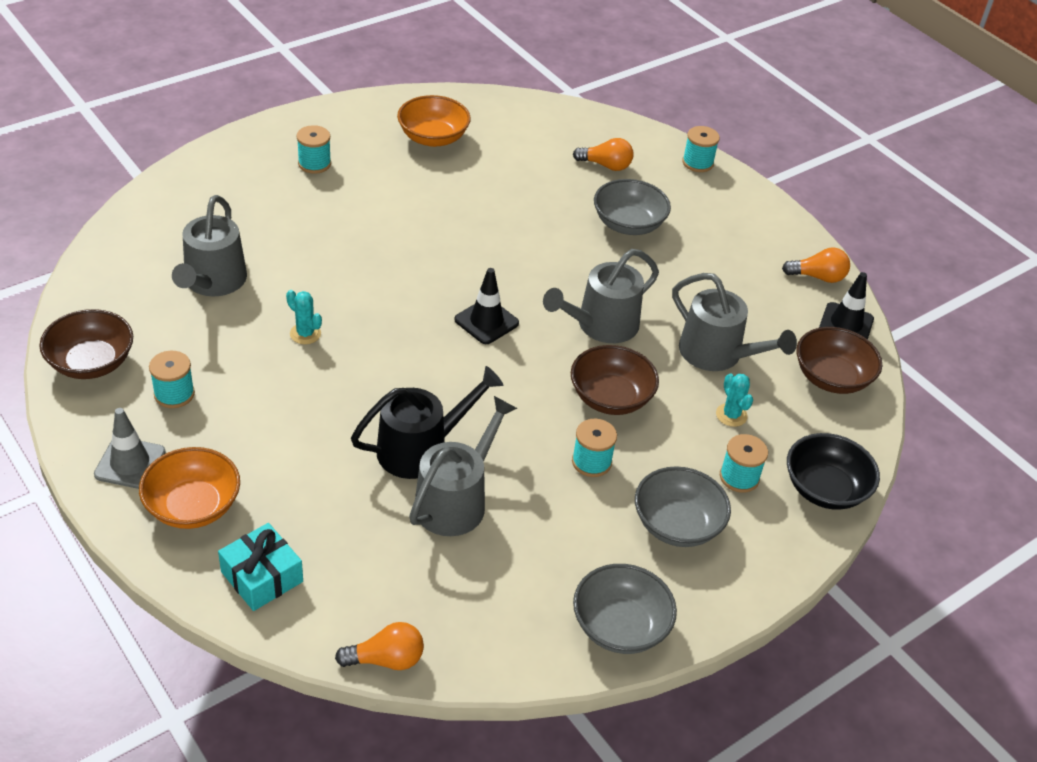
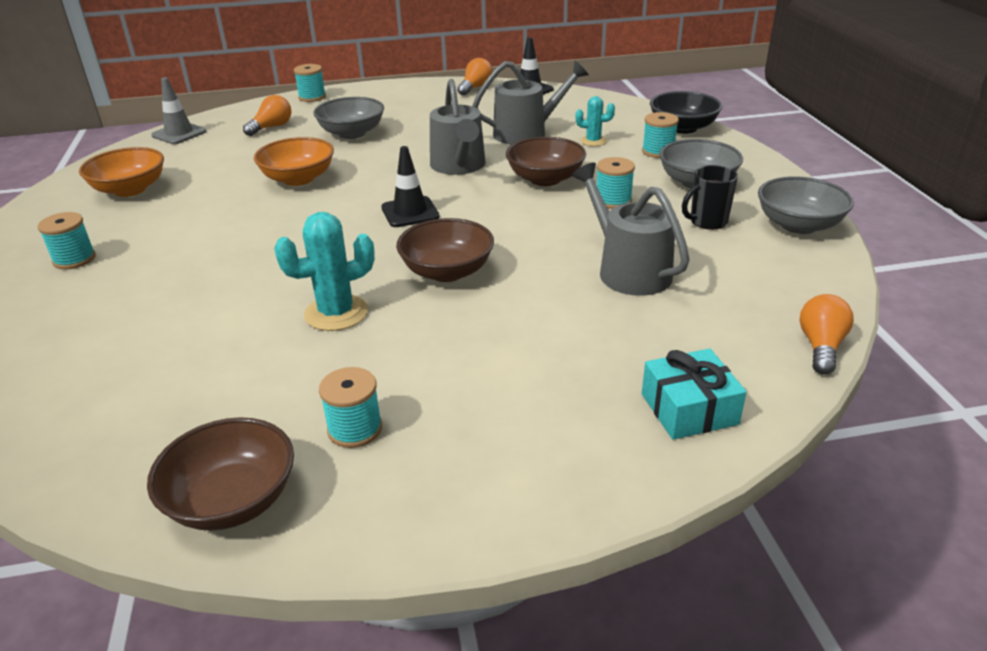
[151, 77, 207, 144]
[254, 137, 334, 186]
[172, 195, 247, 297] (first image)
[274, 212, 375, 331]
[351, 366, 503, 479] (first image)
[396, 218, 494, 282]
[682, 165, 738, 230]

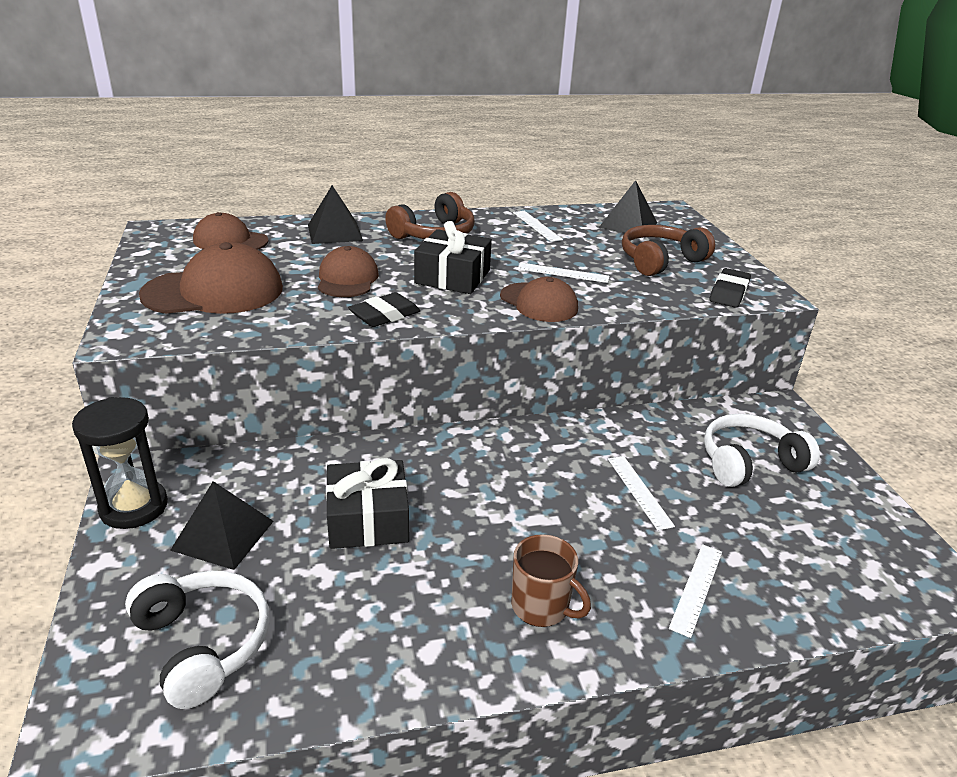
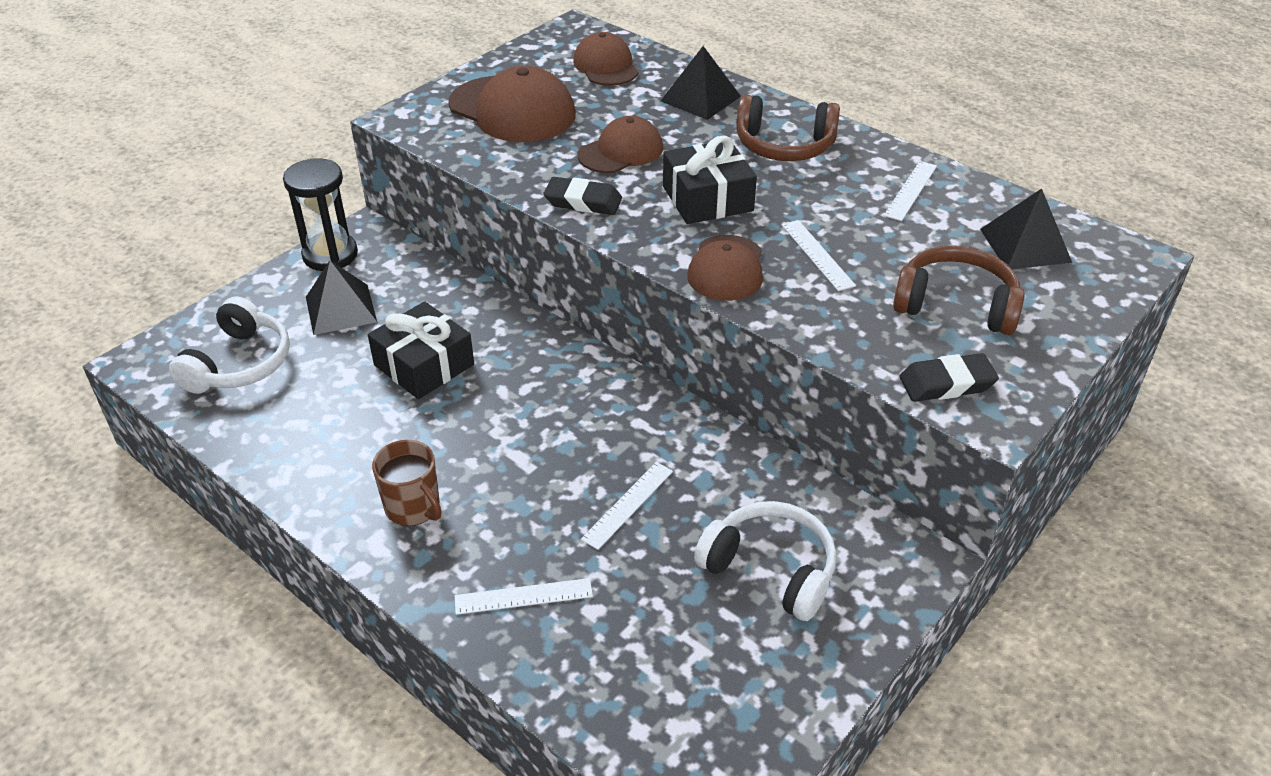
[372, 440, 441, 526]

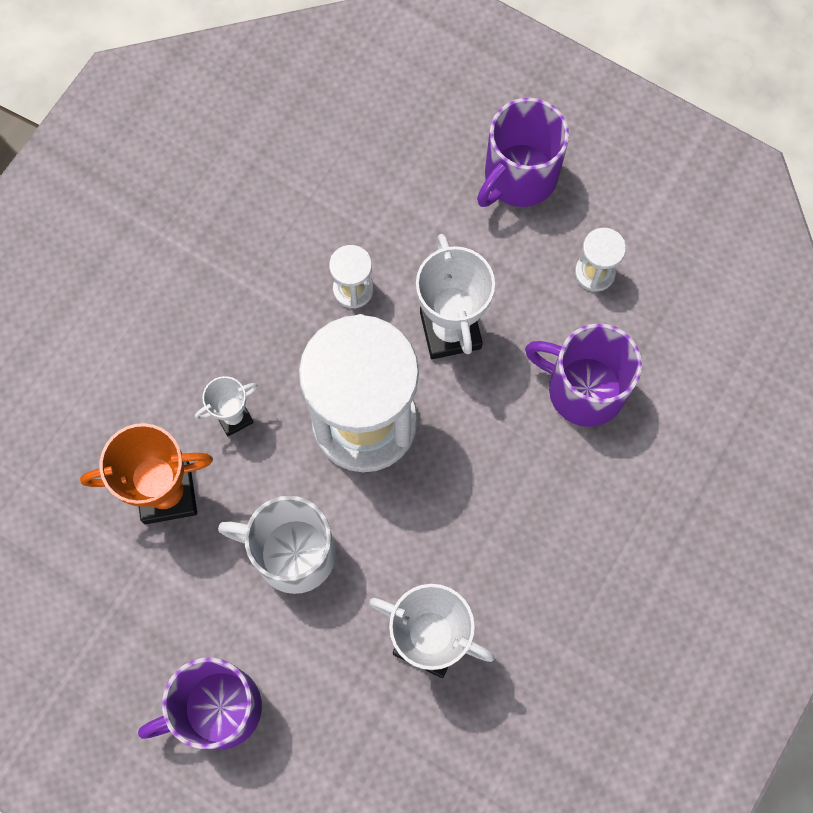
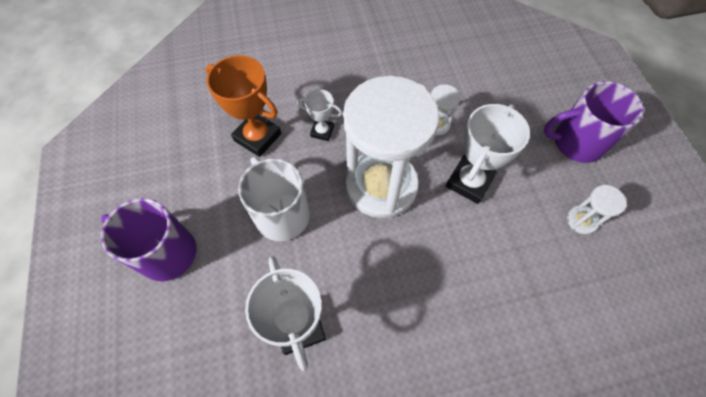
[525, 323, 642, 427] (first image)

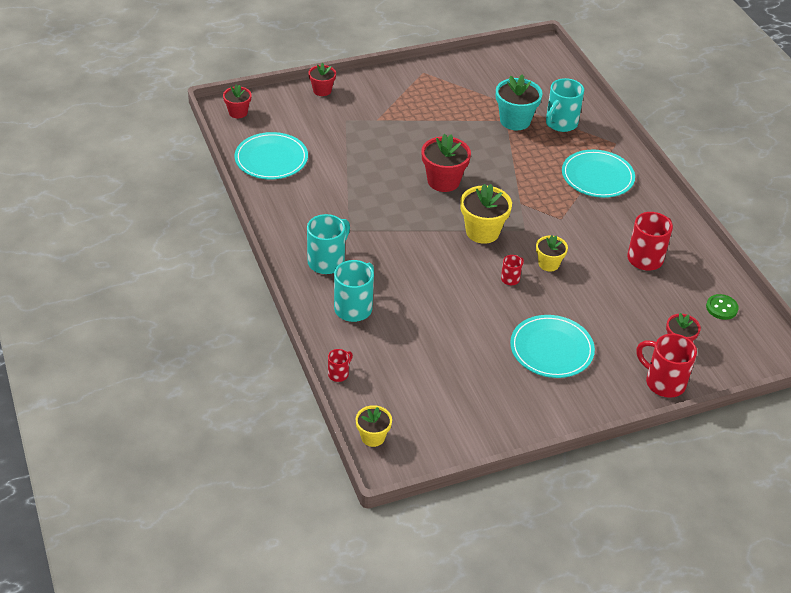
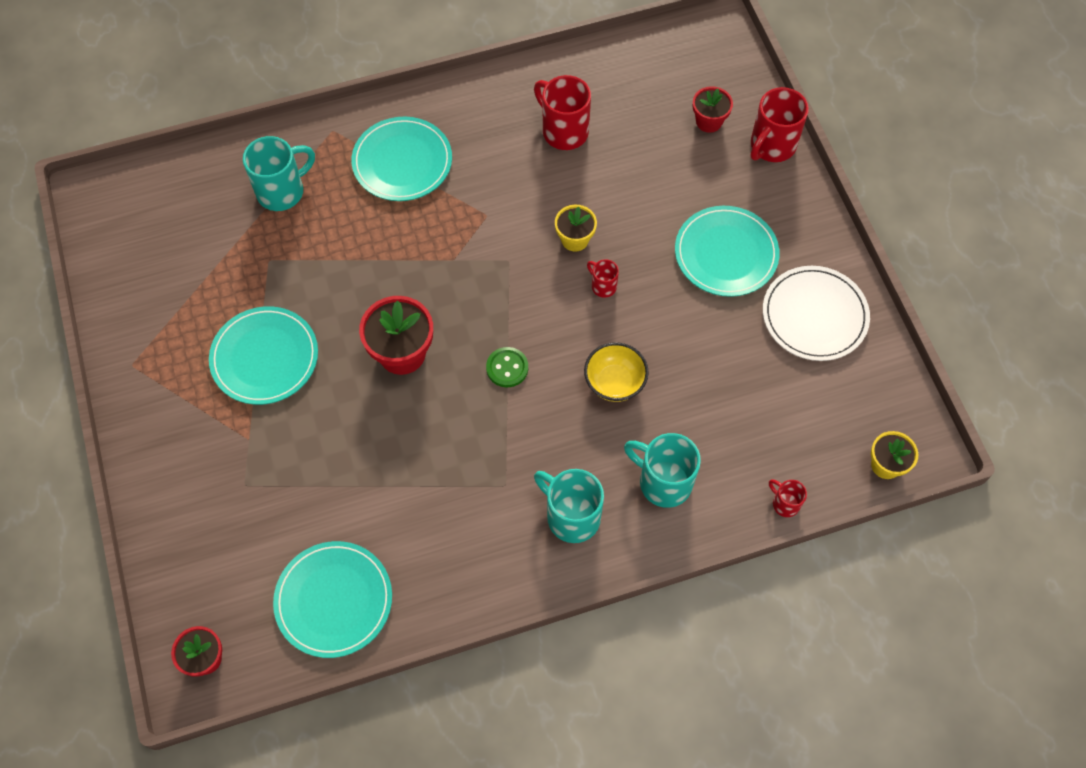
[308, 62, 336, 96] (first image)
[461, 184, 512, 244] (first image)
[496, 74, 543, 130] (first image)
[243, 136, 315, 211]
[486, 347, 528, 387]
[209, 306, 318, 405]
[584, 342, 649, 402]
[763, 266, 870, 361]

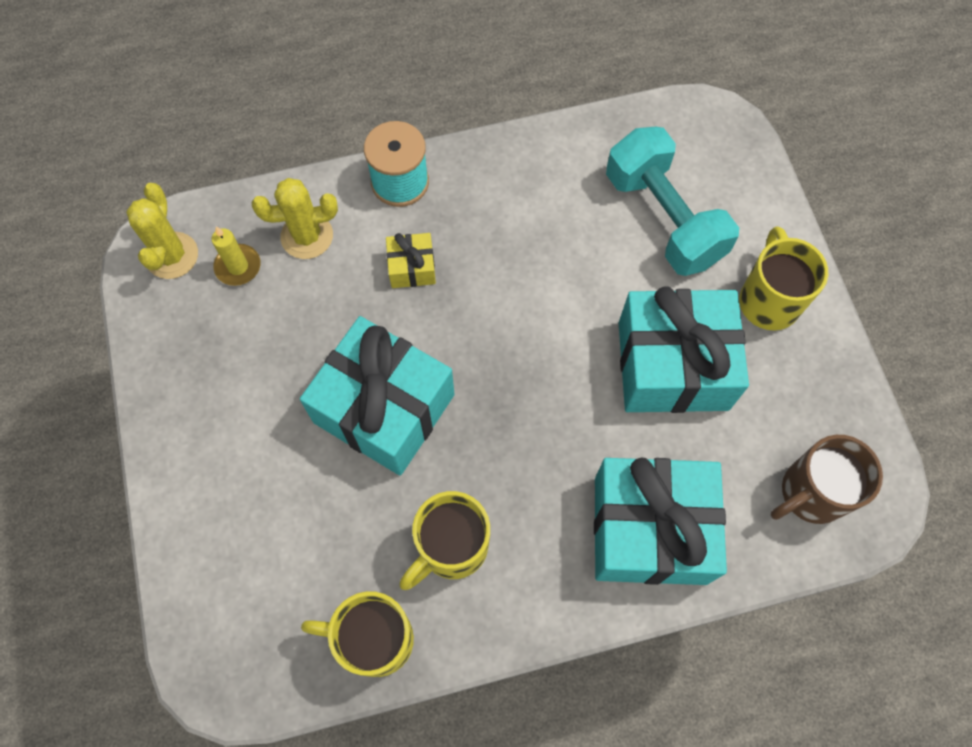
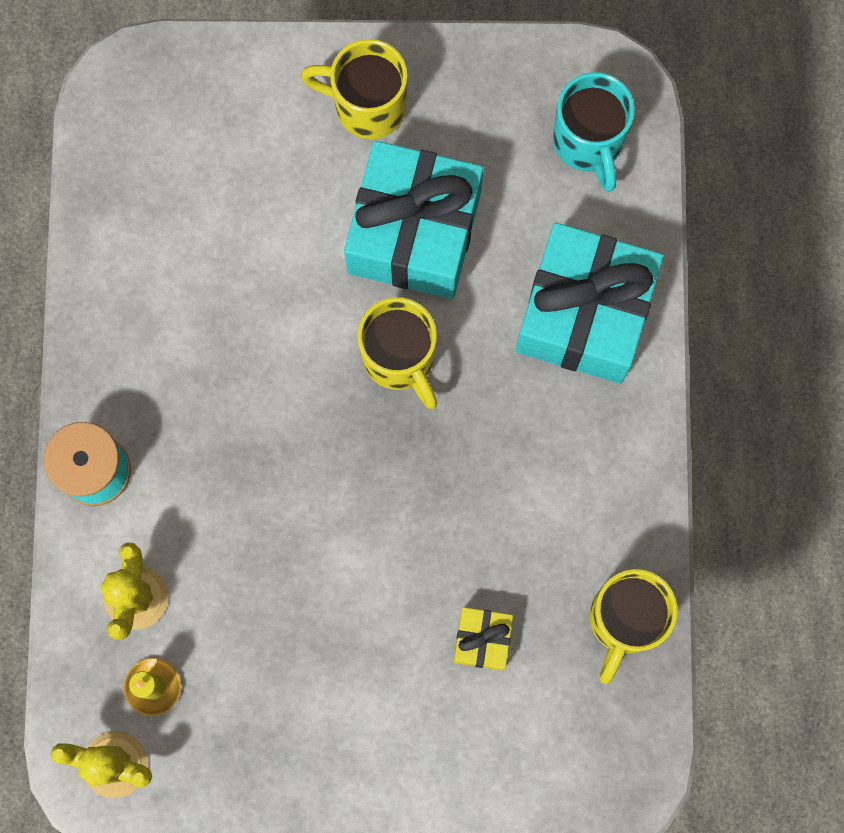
[300, 316, 455, 476] (first image)
[454, 607, 513, 671]
[357, 297, 437, 409]
[606, 127, 739, 276] (first image)
[553, 72, 635, 192]

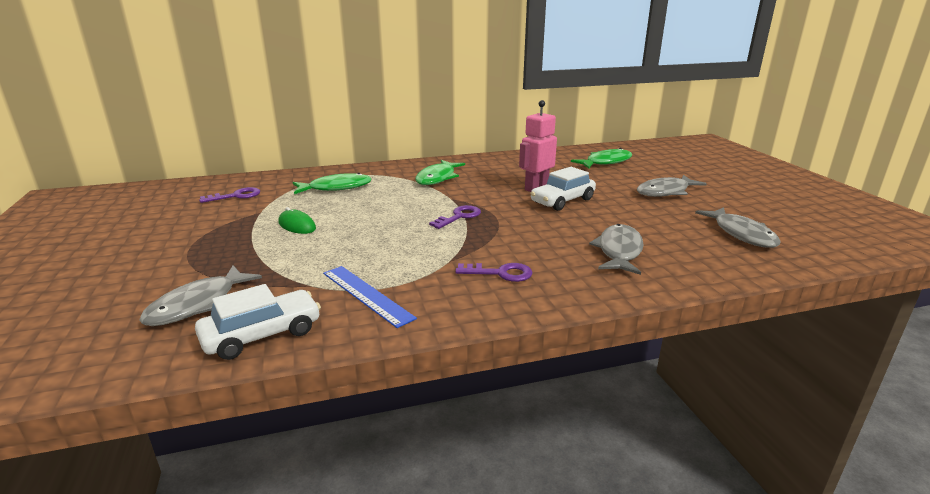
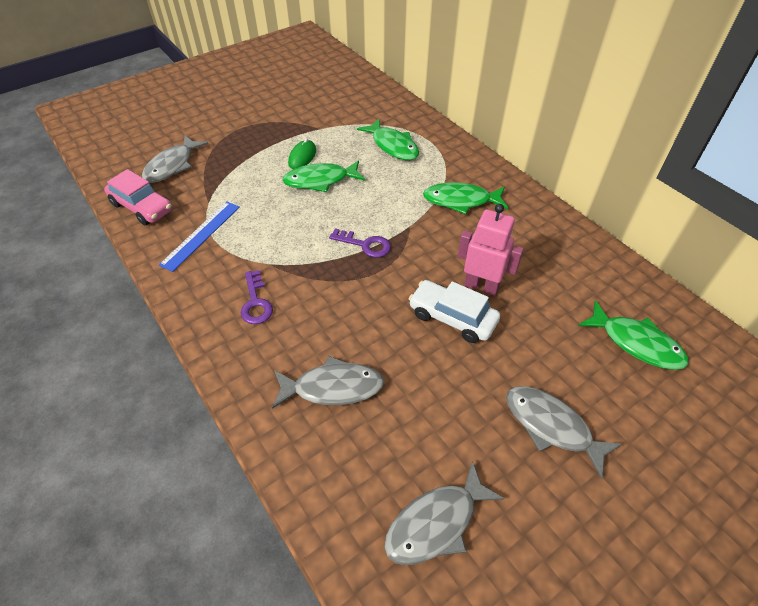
[142, 135, 208, 183]
[104, 169, 173, 225]
[199, 187, 260, 203] (first image)
[282, 160, 365, 192]

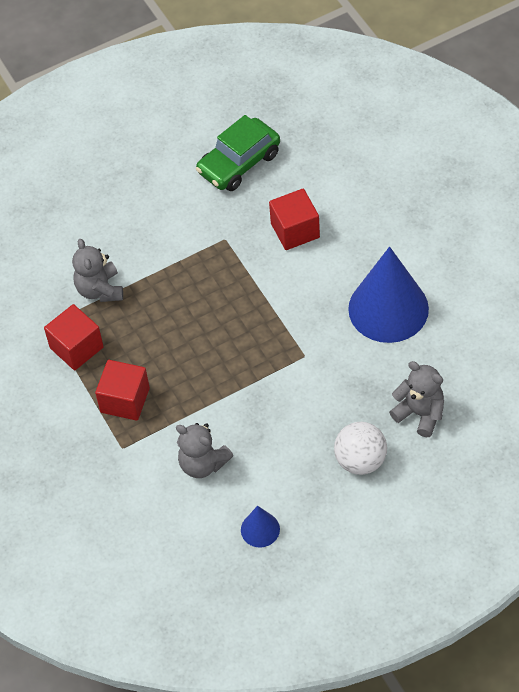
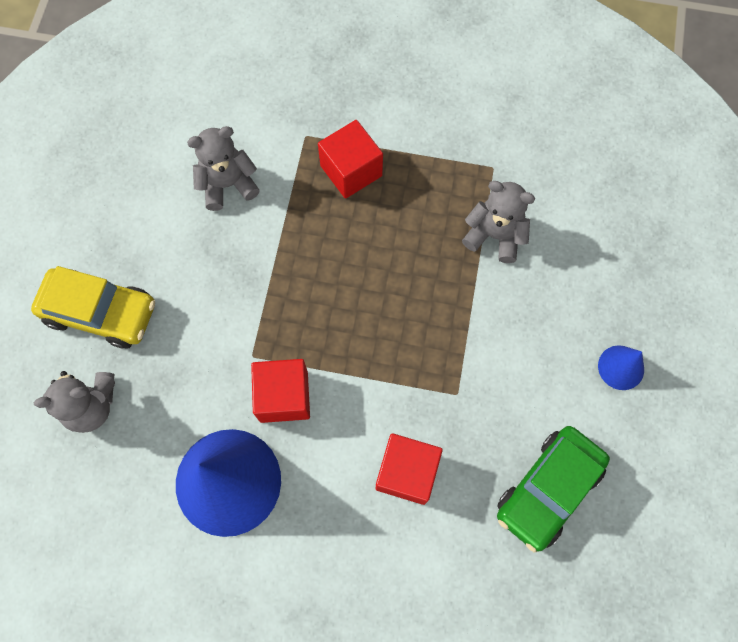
[251, 359, 310, 423]
[497, 426, 610, 552]
[598, 345, 644, 390]
[31, 266, 155, 348]

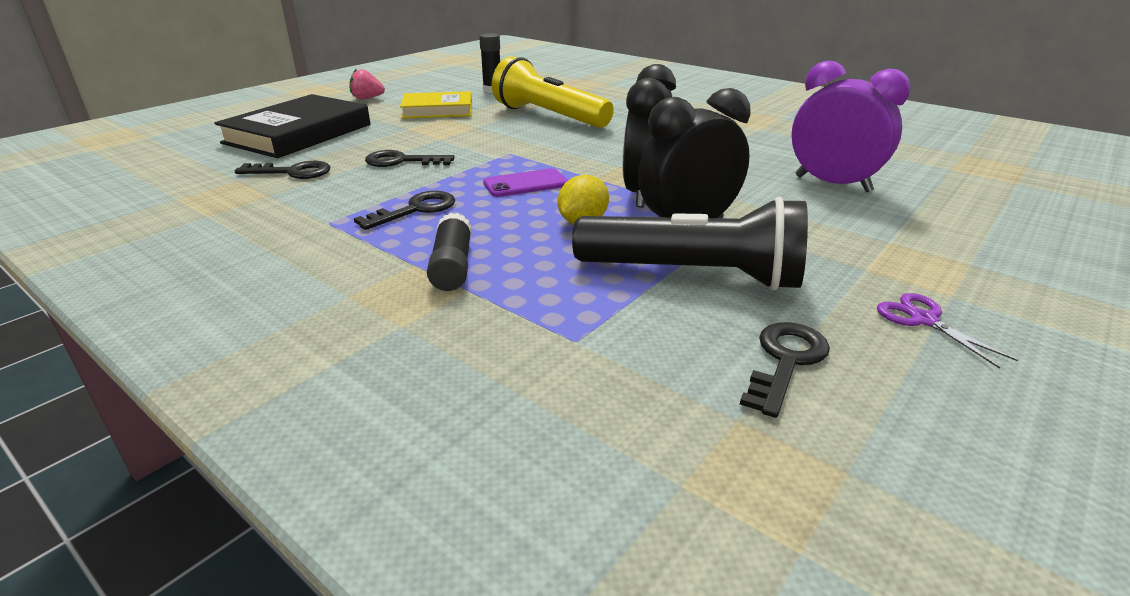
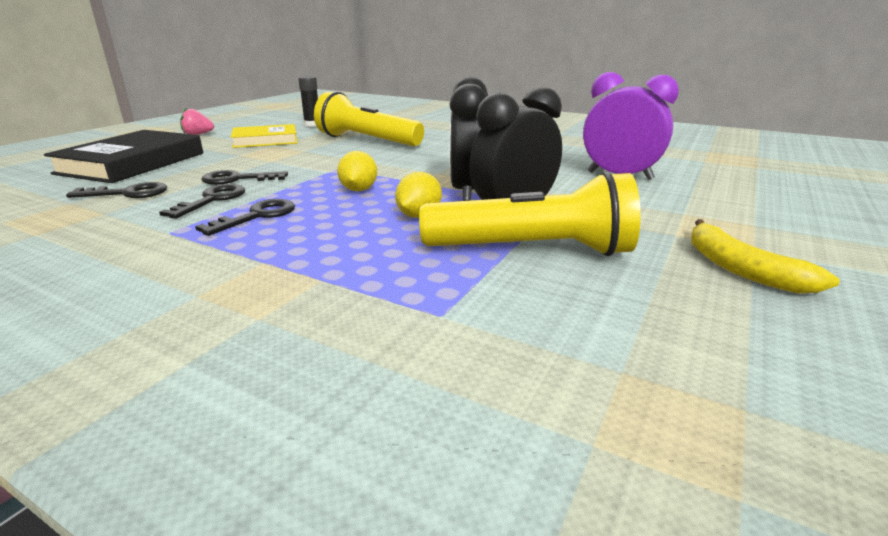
[427, 213, 471, 291] (first image)
[337, 151, 377, 191]
[419, 171, 641, 256]
[159, 184, 245, 219]
[691, 219, 840, 294]

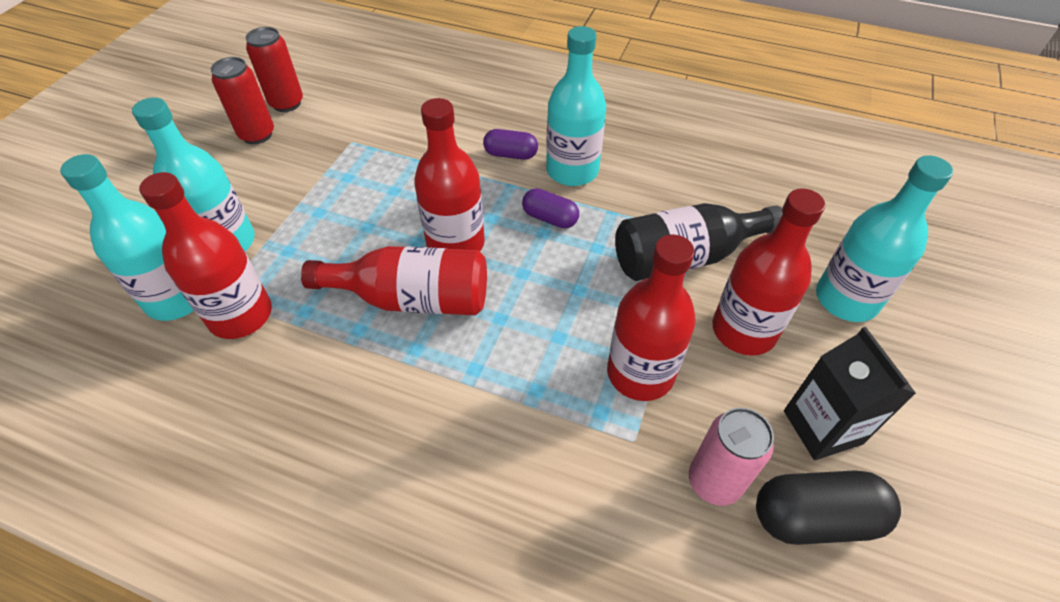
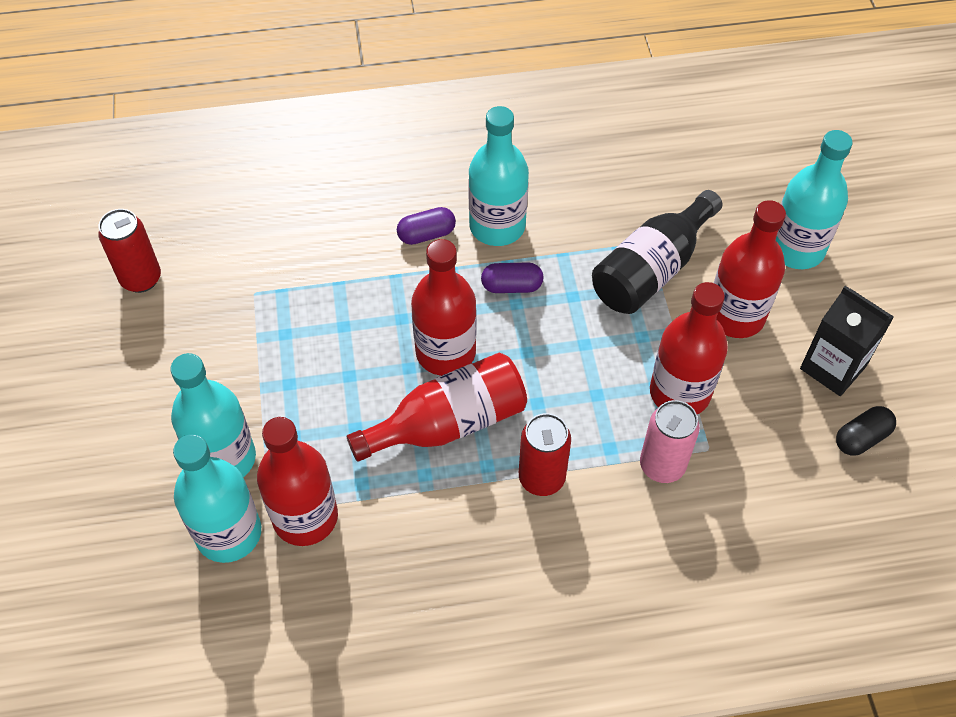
[519, 413, 571, 496]
[640, 400, 700, 483]
[836, 406, 896, 456]

